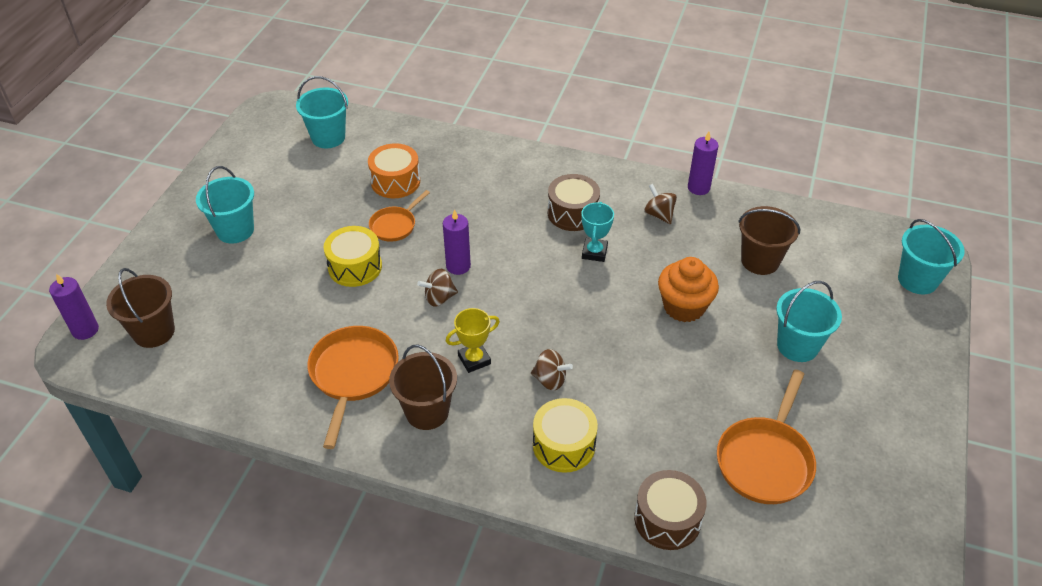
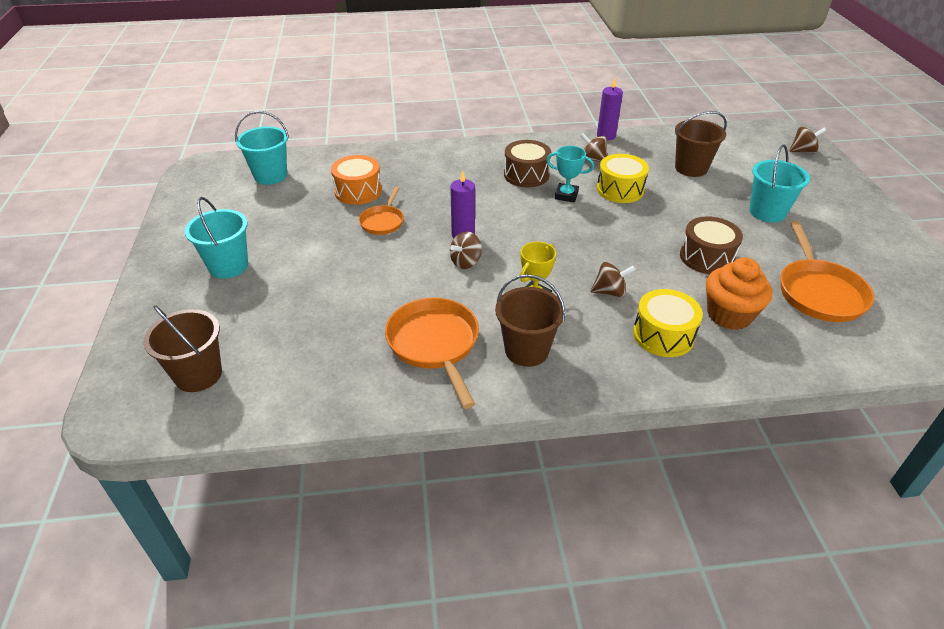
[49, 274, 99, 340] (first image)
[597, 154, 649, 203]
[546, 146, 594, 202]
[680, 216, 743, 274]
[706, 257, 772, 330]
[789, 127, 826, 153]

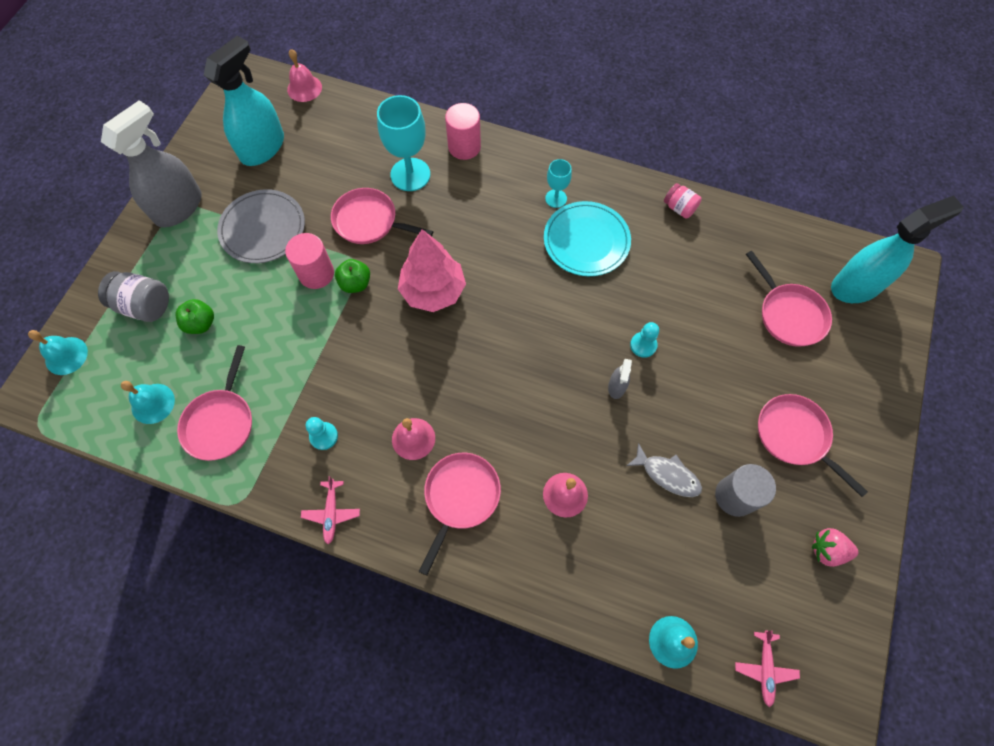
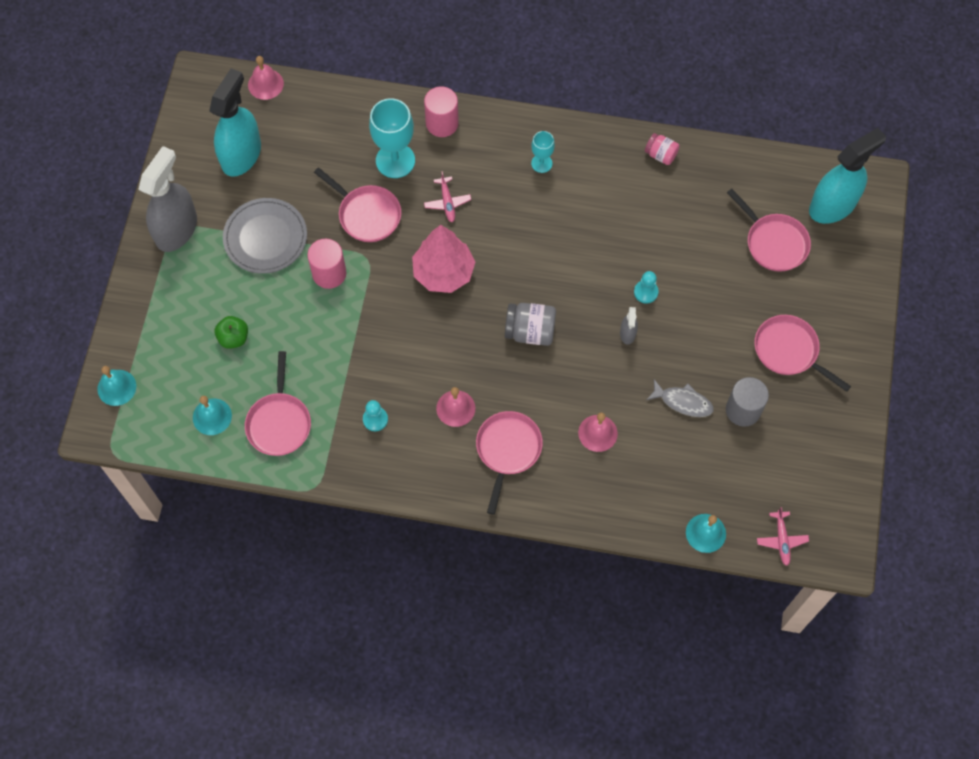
[505, 303, 556, 346]
[424, 171, 471, 222]
[314, 167, 401, 242]
[335, 259, 370, 293] (first image)
[544, 201, 631, 276] (first image)
[812, 528, 858, 567] (first image)

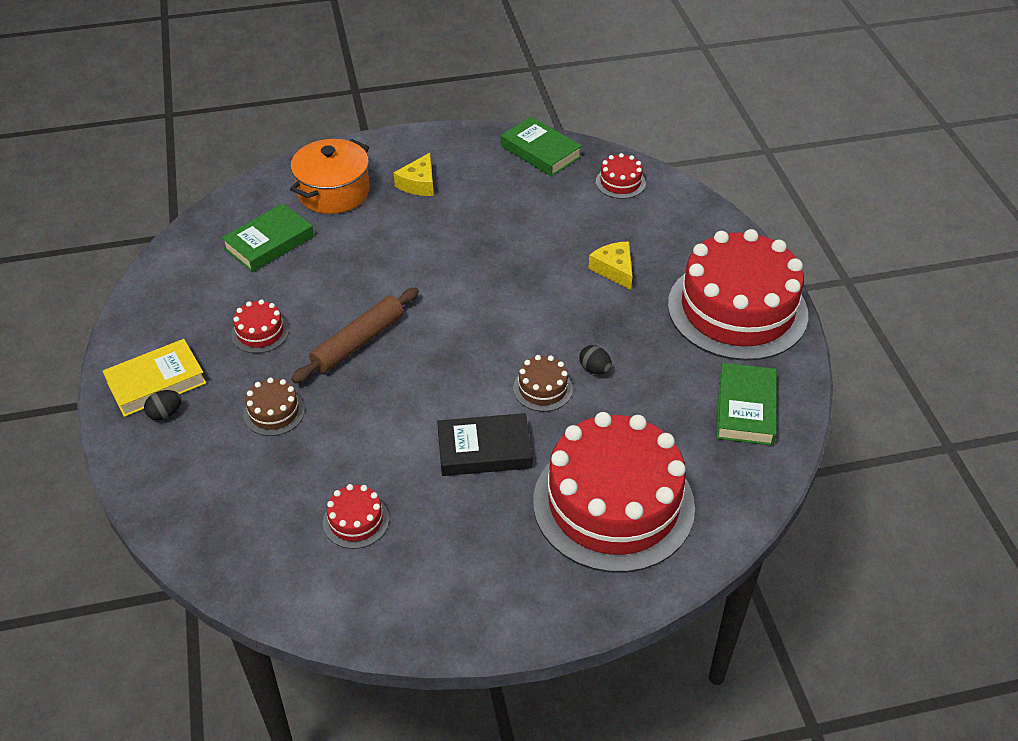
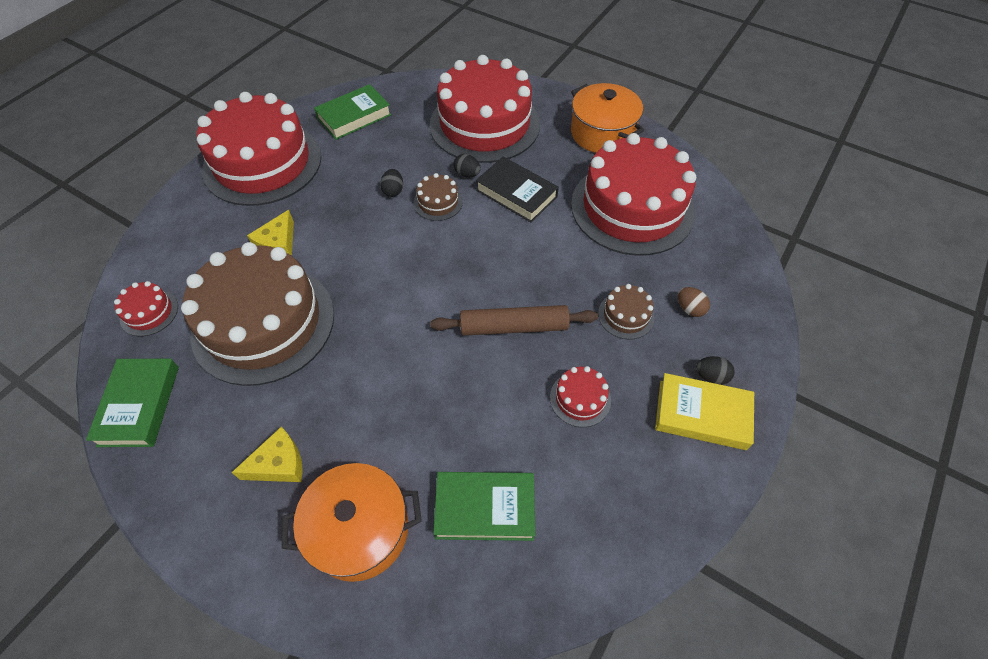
[571, 133, 696, 256]
[181, 242, 334, 386]
[453, 154, 481, 177]
[571, 83, 644, 153]
[677, 287, 710, 317]

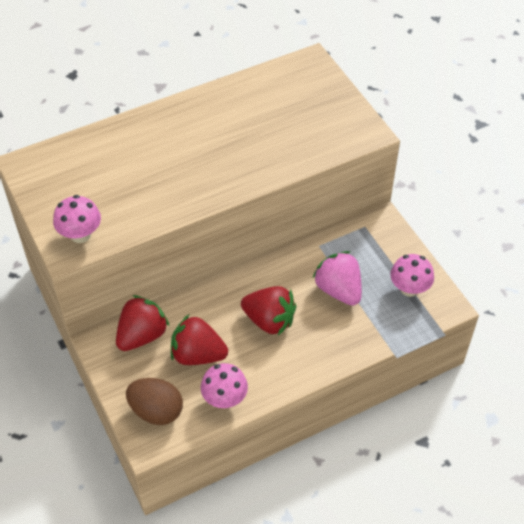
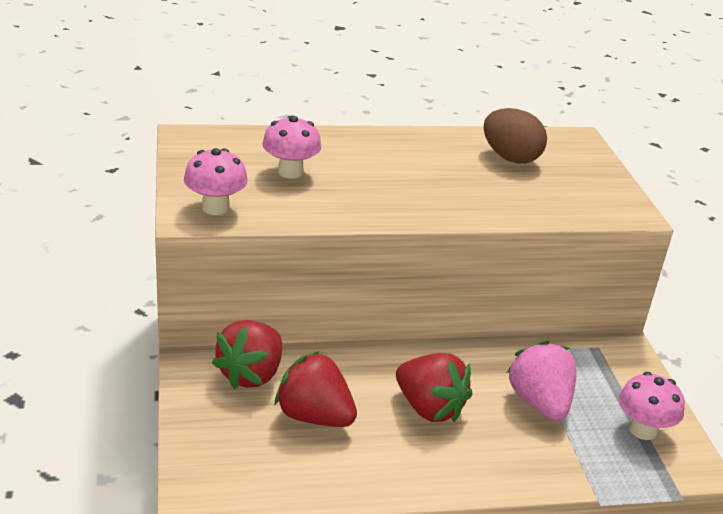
[212, 320, 282, 389]
[483, 108, 547, 164]
[262, 116, 321, 179]

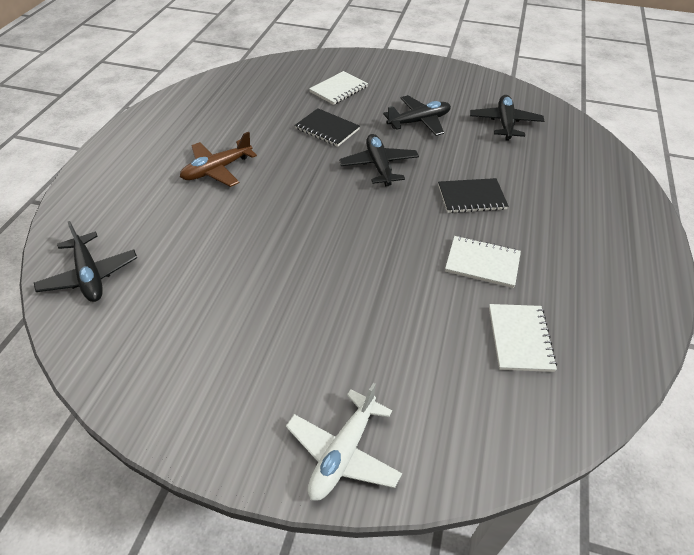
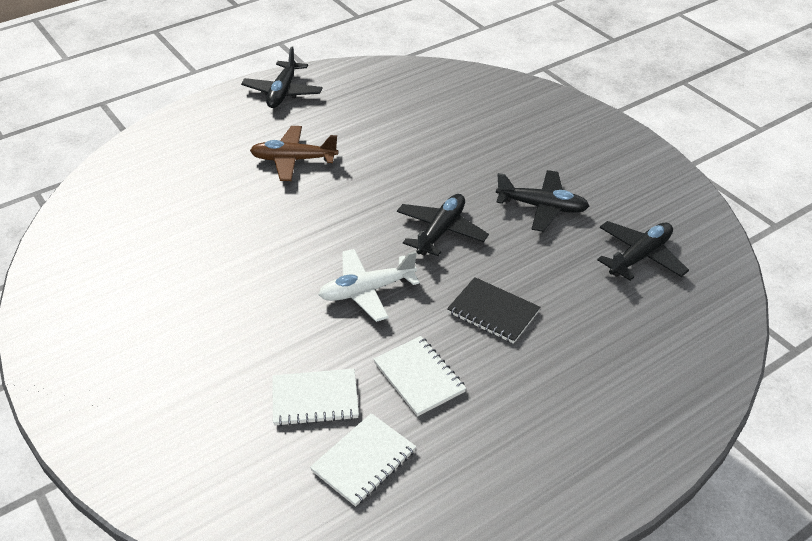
[241, 46, 323, 108]
[318, 249, 420, 322]
[295, 108, 360, 147] (first image)
[272, 368, 359, 426]

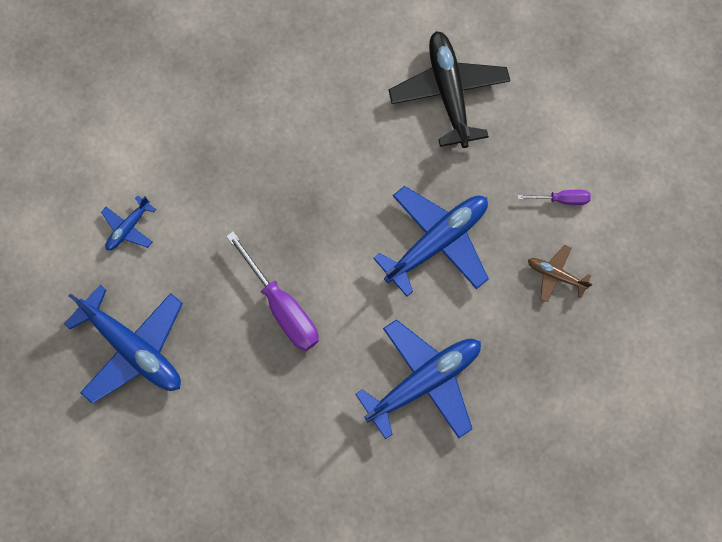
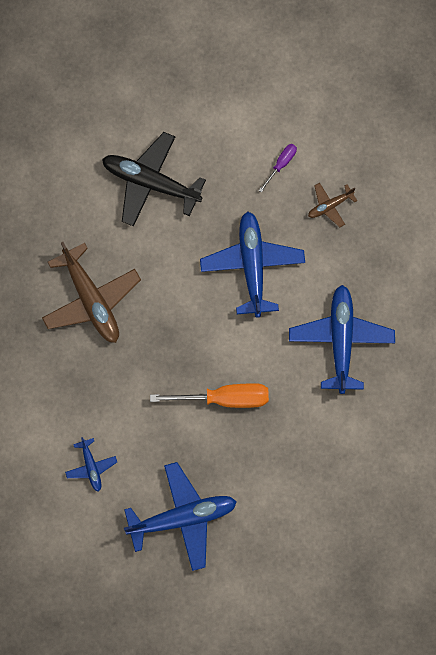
[150, 383, 269, 408]
[42, 242, 141, 343]

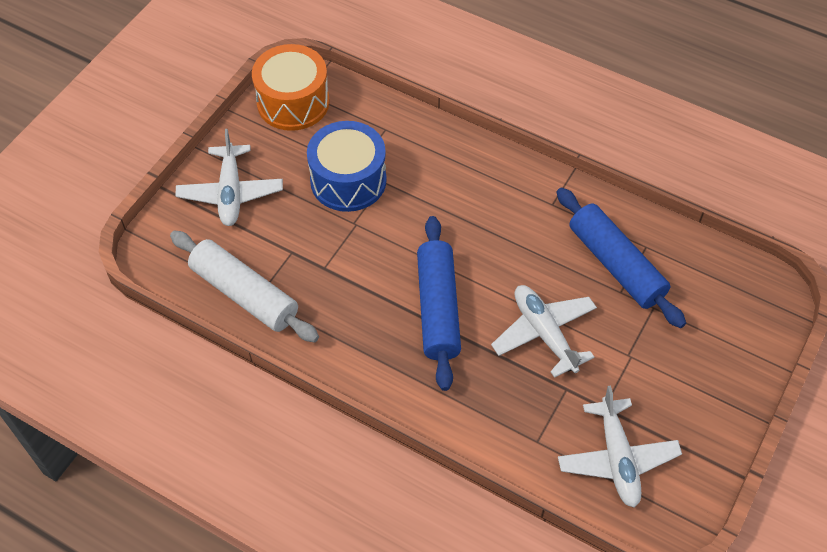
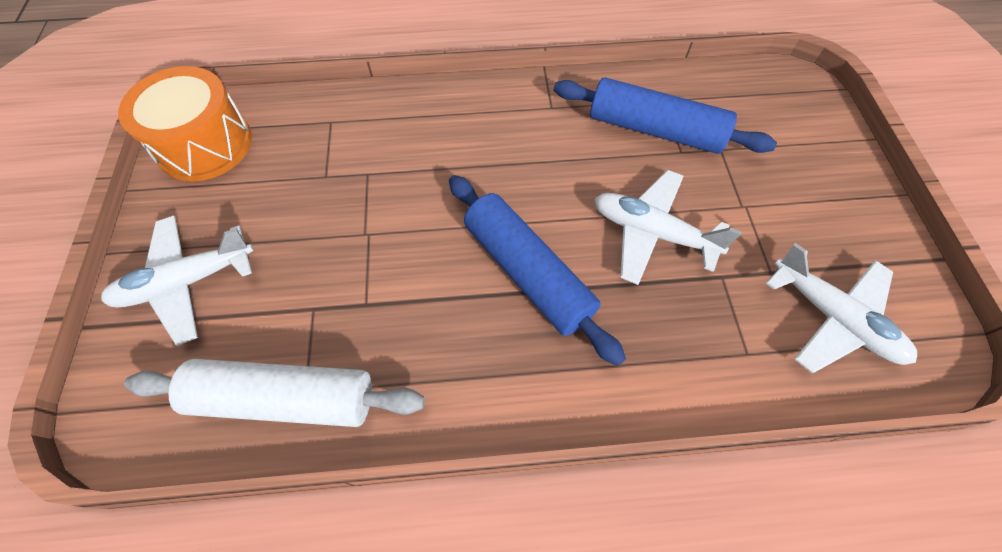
[101, 216, 254, 346]
[307, 121, 387, 212] (first image)

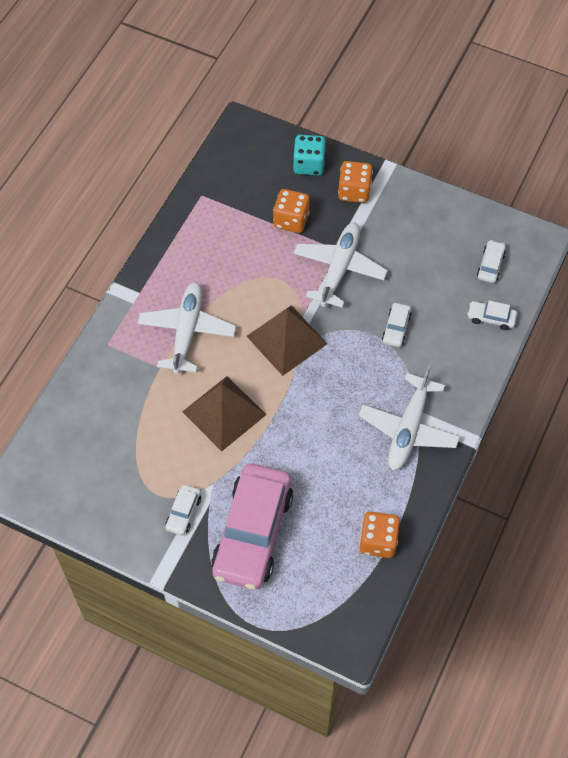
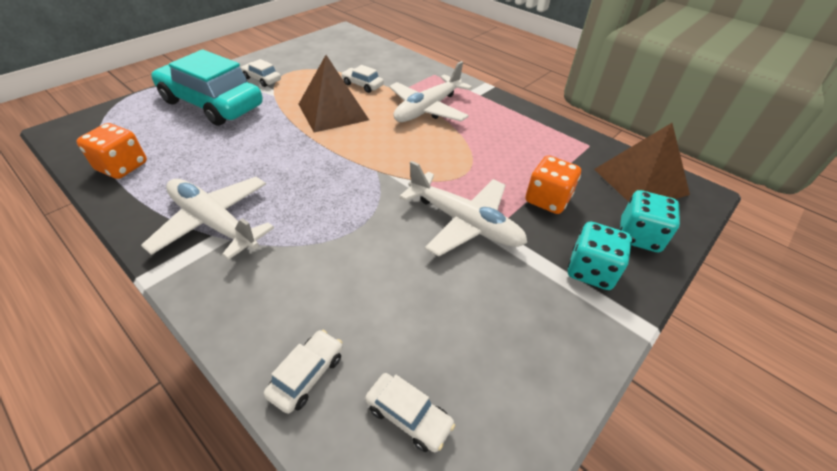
[389, 61, 472, 122]
[151, 49, 263, 126]
[594, 123, 690, 202]
[568, 222, 632, 290]
[341, 65, 384, 93]

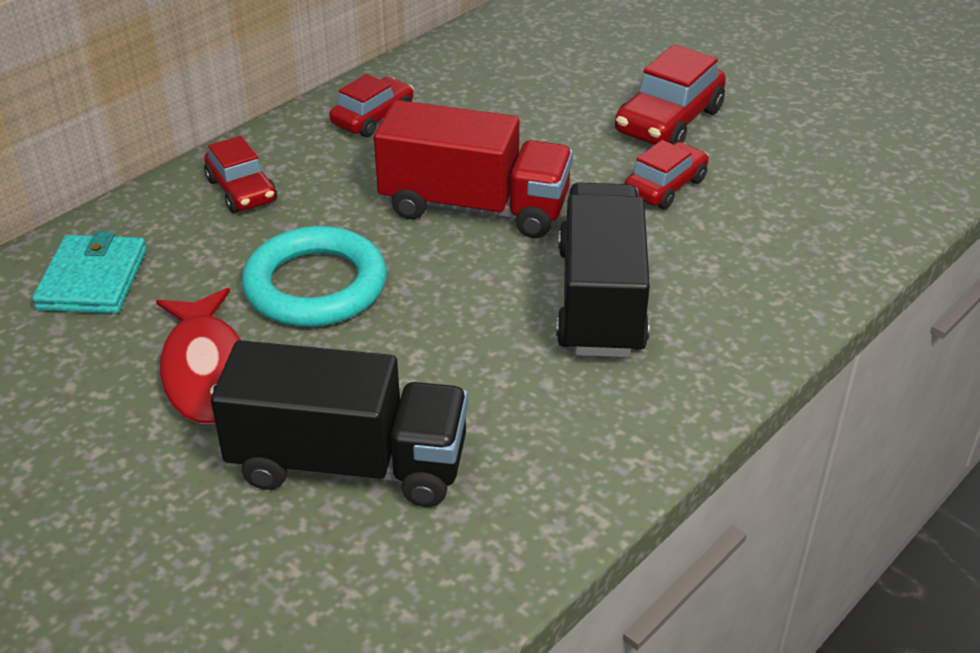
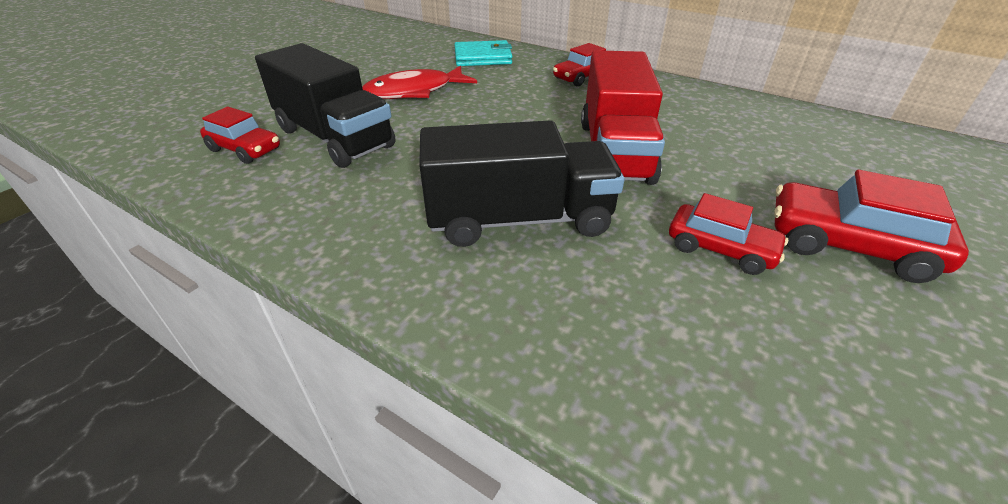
[255, 43, 395, 168]
[242, 226, 387, 327] (first image)
[200, 107, 280, 164]

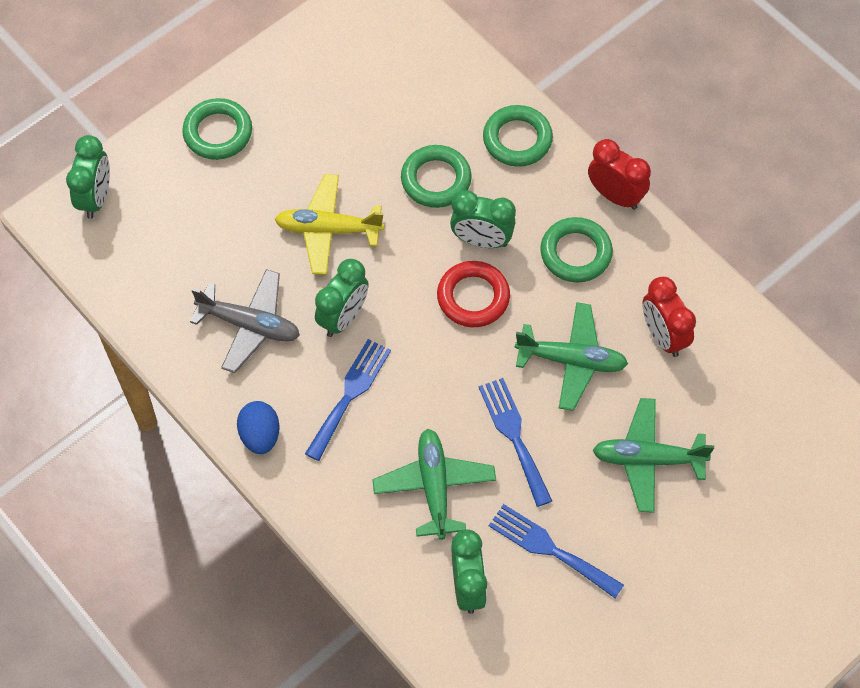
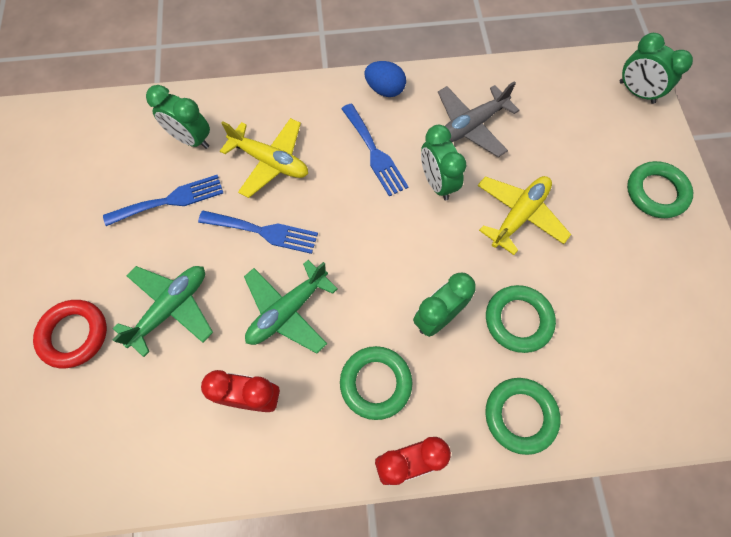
[220, 118, 308, 198]
[33, 300, 107, 368]

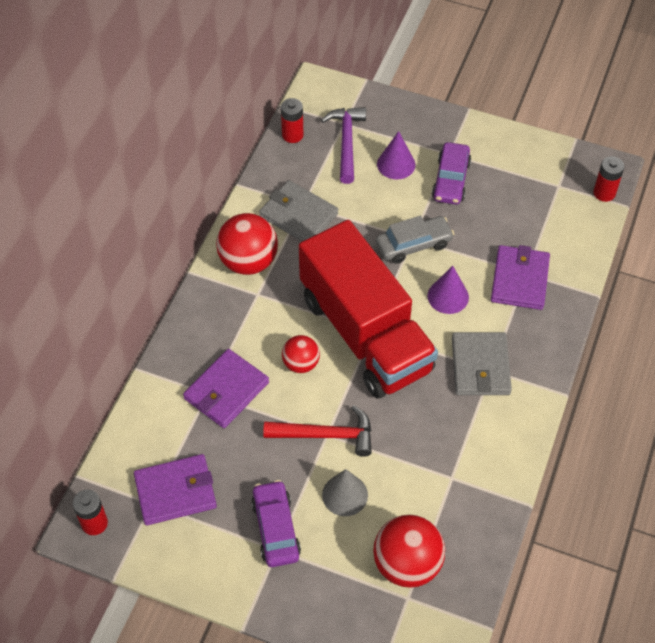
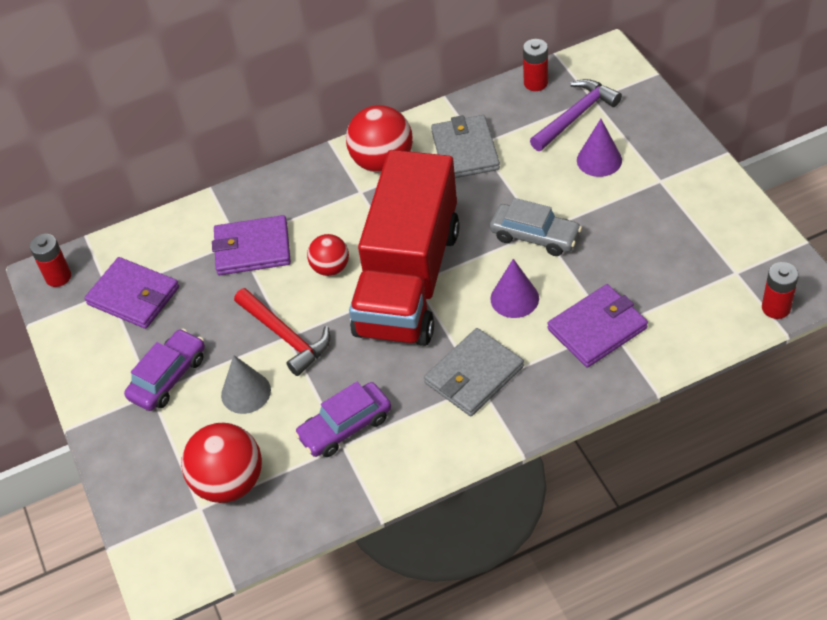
[294, 382, 391, 457]

